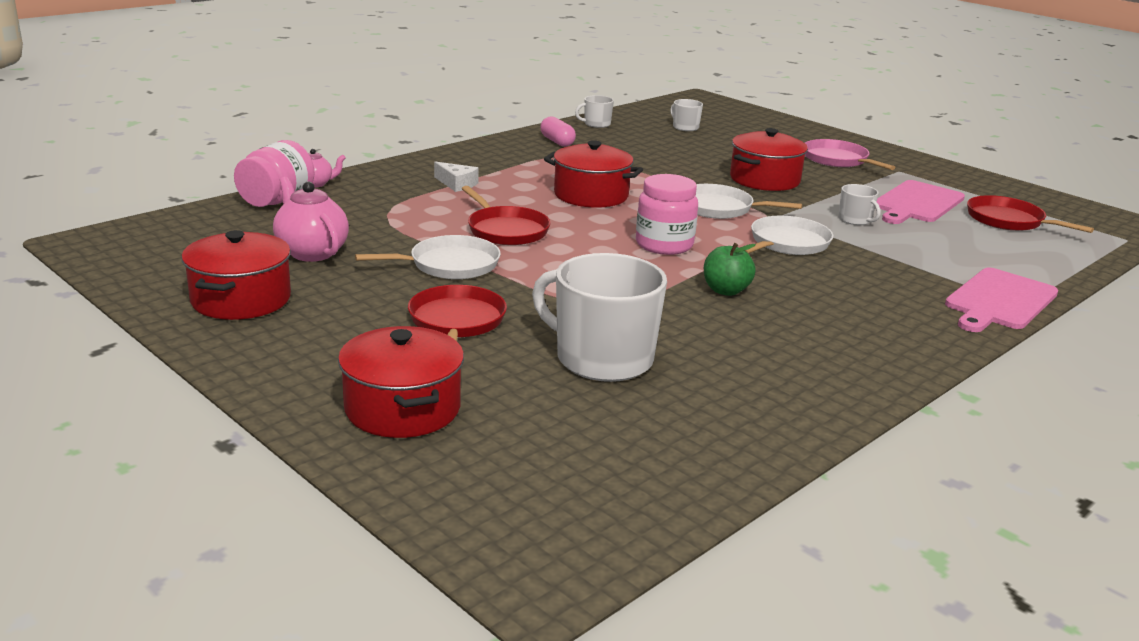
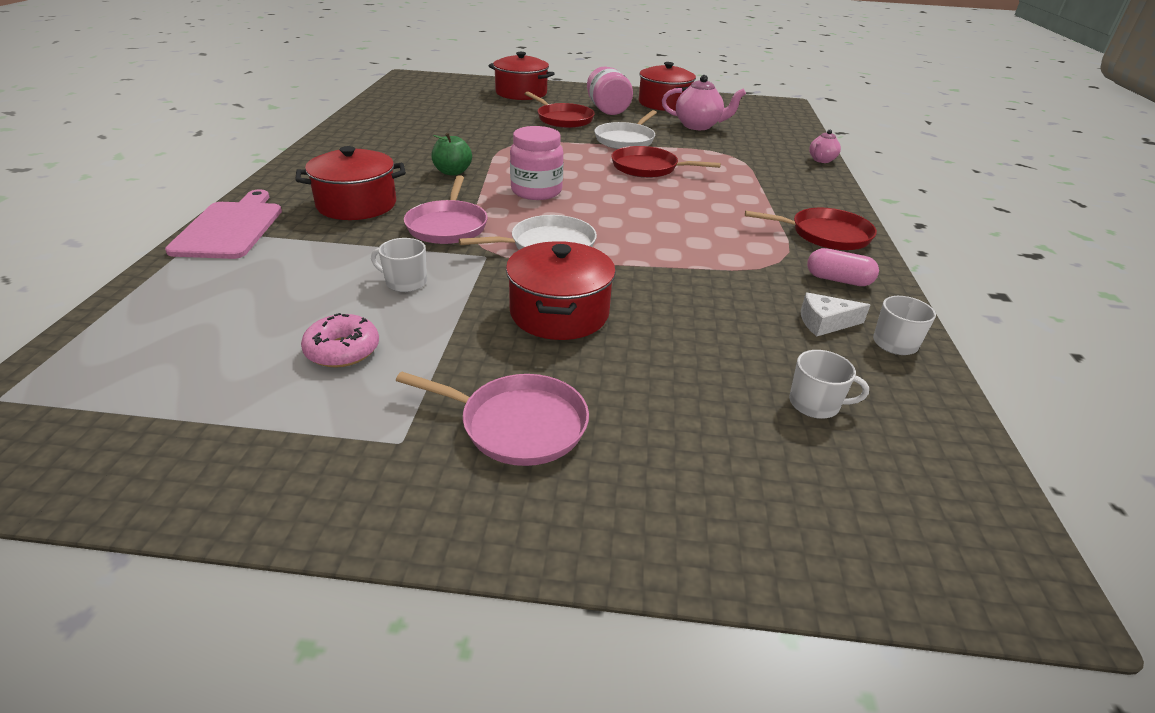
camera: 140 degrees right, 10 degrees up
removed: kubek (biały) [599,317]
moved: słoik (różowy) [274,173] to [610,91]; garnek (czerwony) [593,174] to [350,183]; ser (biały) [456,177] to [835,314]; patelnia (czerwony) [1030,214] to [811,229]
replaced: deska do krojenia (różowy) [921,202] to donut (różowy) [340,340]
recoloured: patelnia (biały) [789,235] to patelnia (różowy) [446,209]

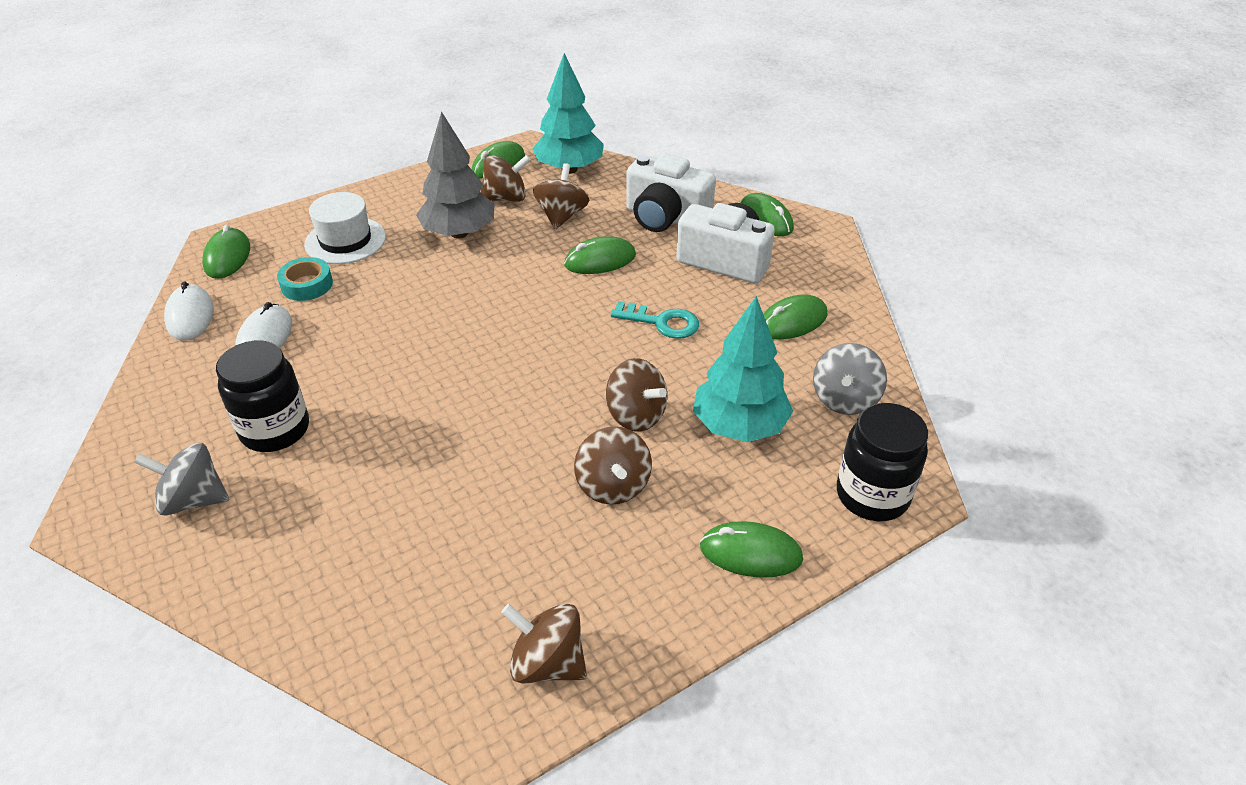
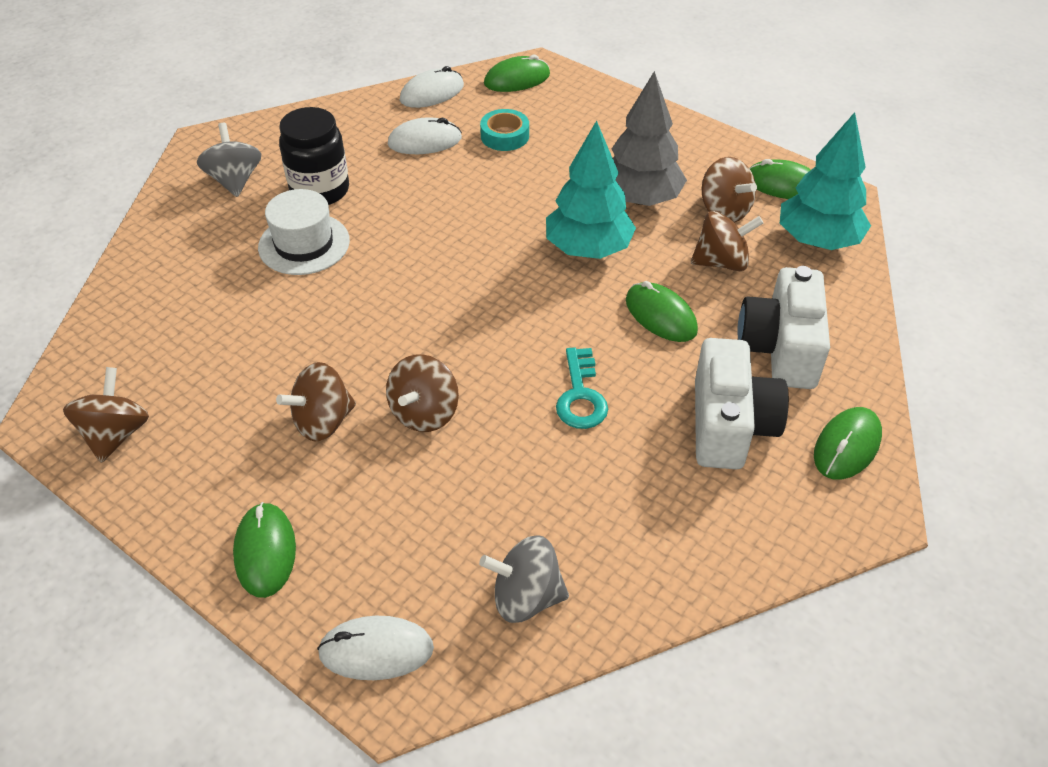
camera: 70 degrees right, 5 degrees up
removed: myszka (zielony) [795,316]
moved: kapelusz (biały) [345,228] to [304,232]; drzewko (turkusowy) [743,369] to [591,190]
replaced: słoik (czarny) [882,462] to myszka (biały) [375,648]

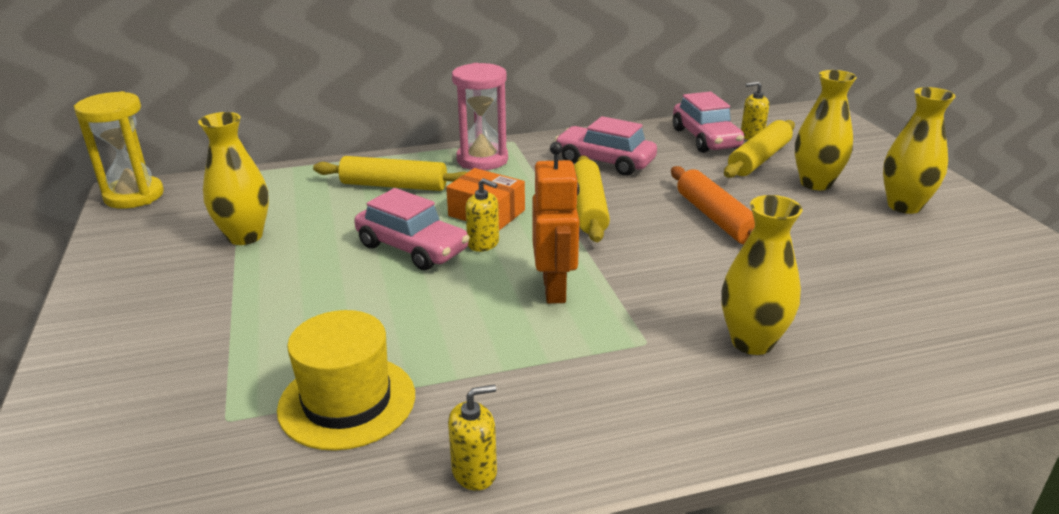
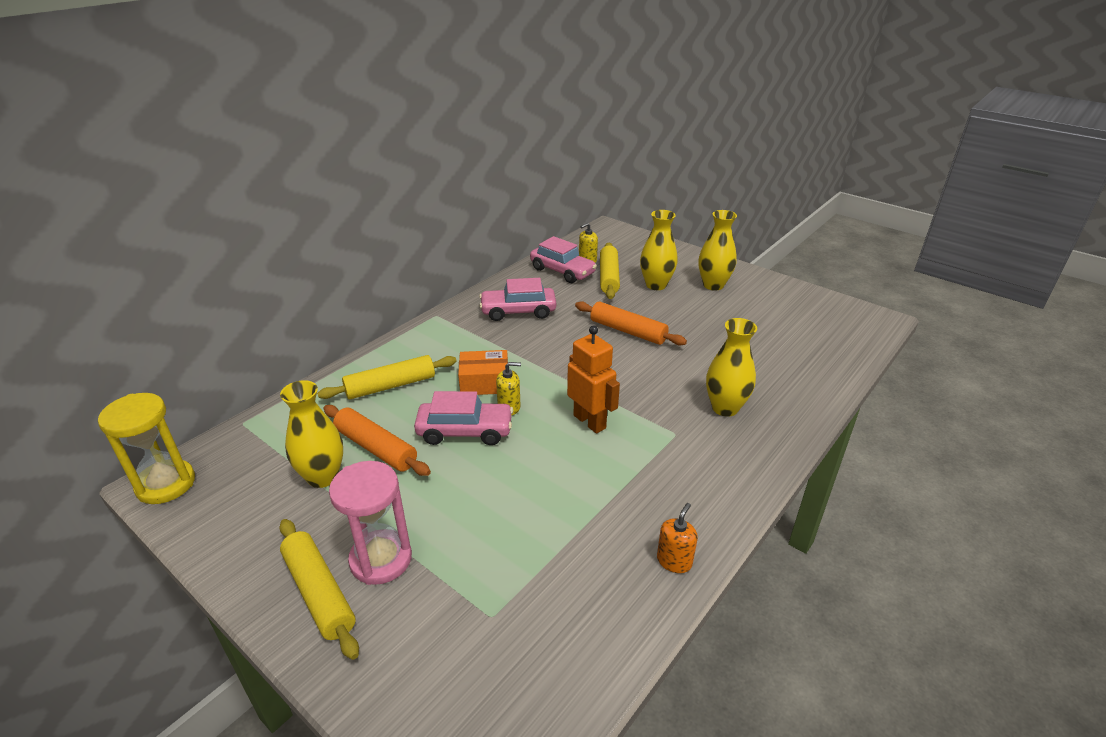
camera: 35 degrees left, 5 degrees up
removed: kapelusz (żółty) [346,380]
added: wałek do ciasta (pomarańczowy) [377,440]
moved: klepsydra (różowy) [480,116] to [370,523]; wałek do ciasta (żółty) [592,199] to [319,589]
recoloured: dozownik mydła (żółty) [472,437] to dozownik mydła (pomarańczowy) [677,538]

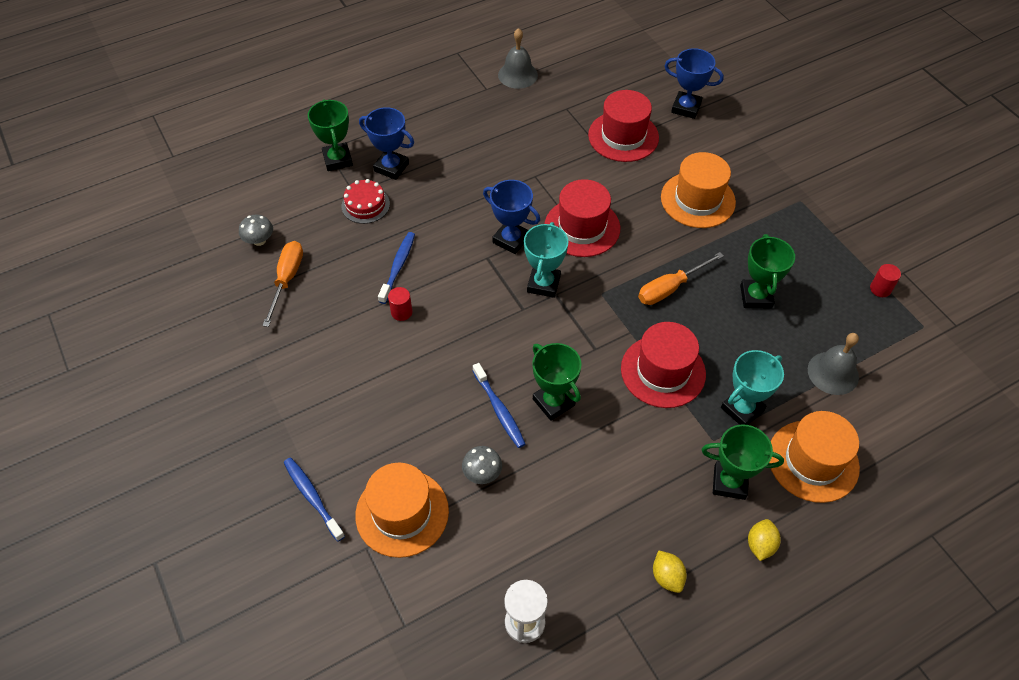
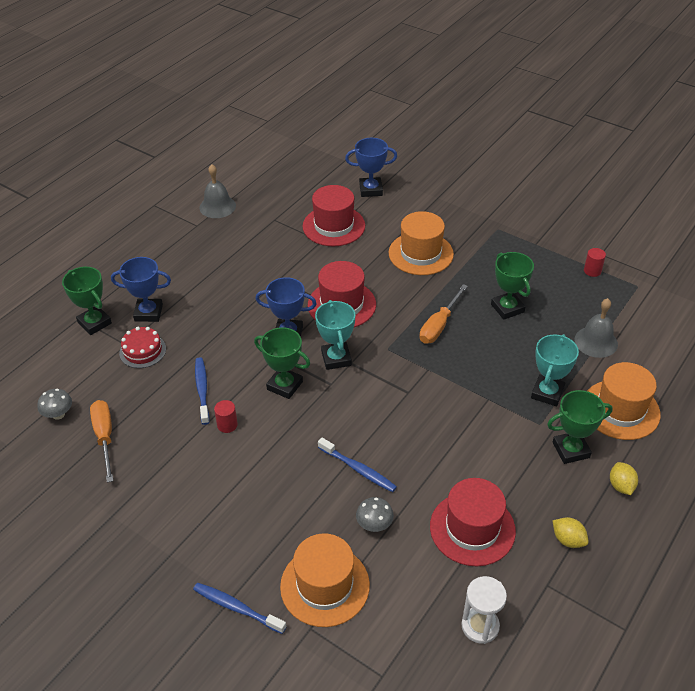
camera: 25 degrees left, 10 degrees down
moved: kapelusz (czerwony) [663,365] to [473,522]; puchar (zielony) [557,382] to [282,363]

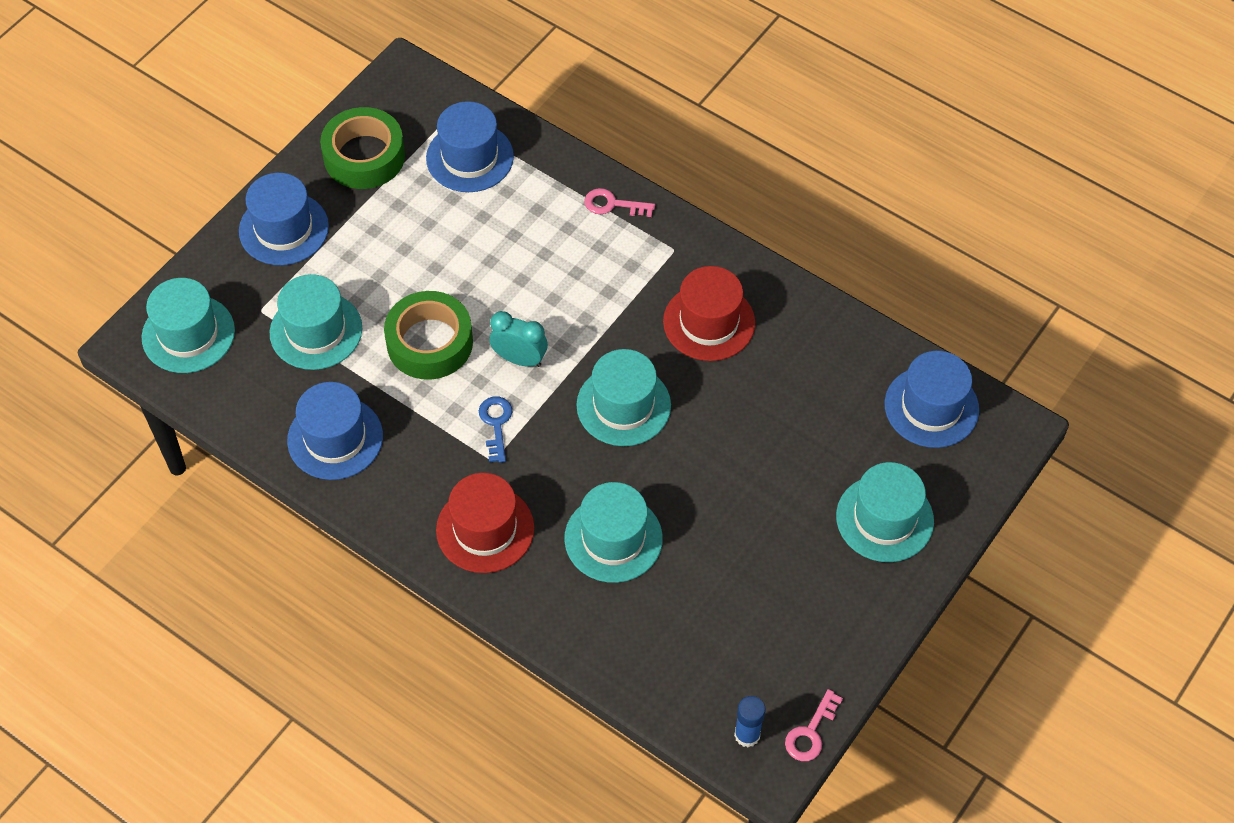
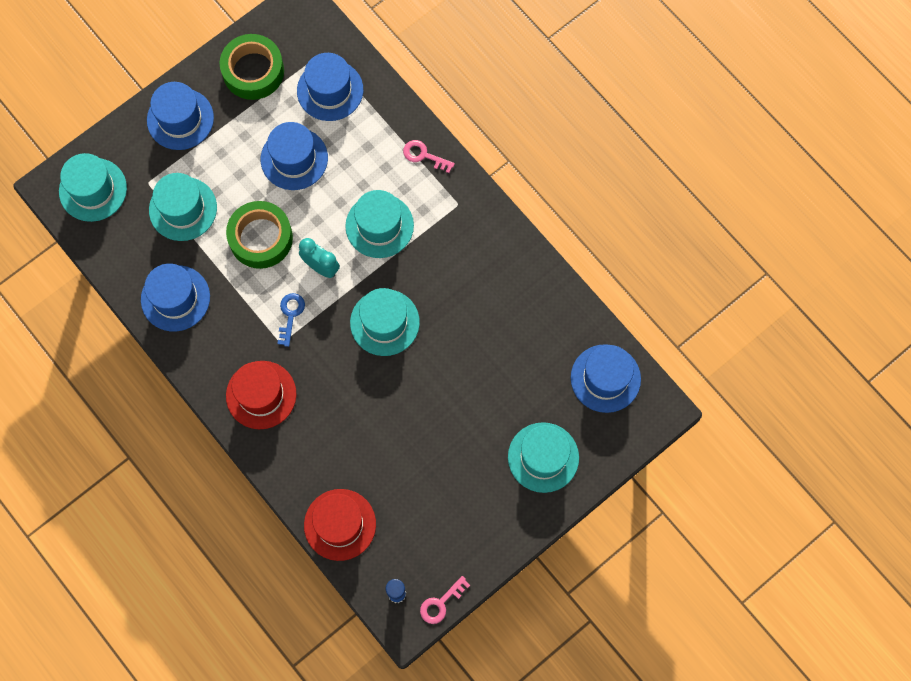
camera: 15 degrees right, 15 degrees up
added: kapelusz (niebieski) [294,156]
moved: kapelusz (czerwony) [709,313] to [340,525]; kapelusz (turkusowy) [613,532] to [379,224]

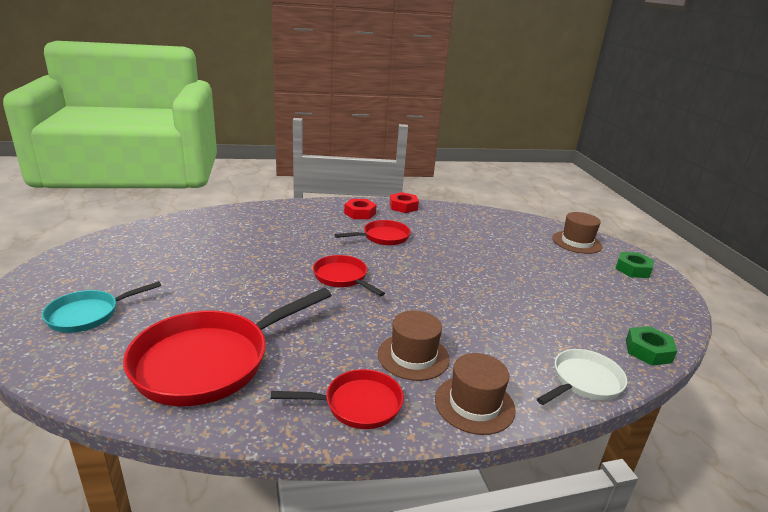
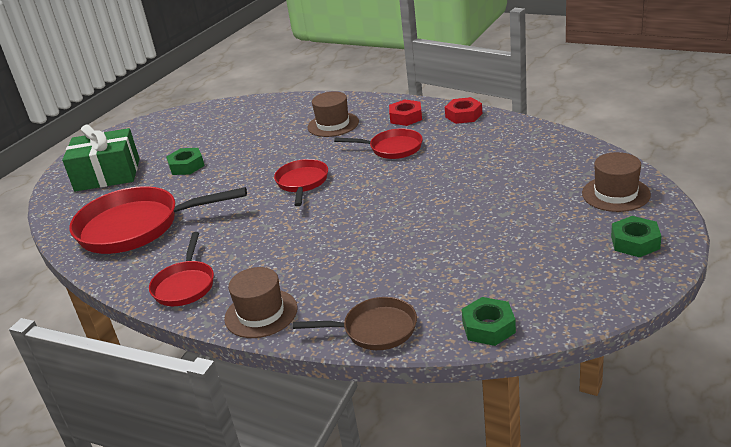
camera: 45 degrees right, 5 degrees up
added: nakrętka (zielony) [185,161]
moved: kapelusz (brązowy) [414,345] to [333,114]
replaced: patelnia (turkusowy) [101,307] to prezent (zielony) [101,157]
recoloured: patelnia (biały) [582,377] to patelnia (brązowy) [355,323]
turned: patelnia (czerwony) [337,399] = [181,269] 60 degrees clockwise

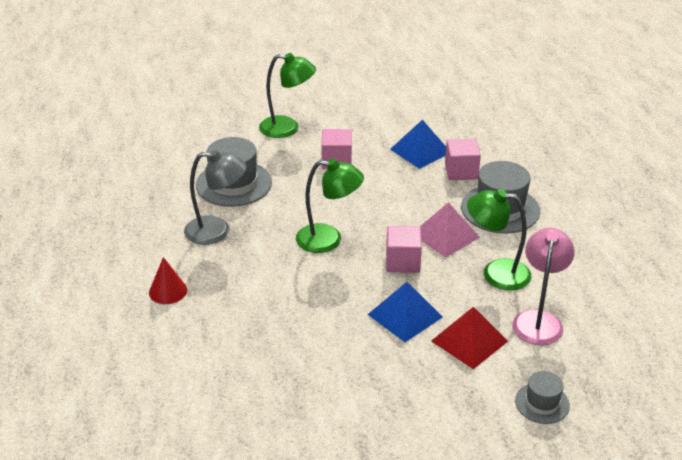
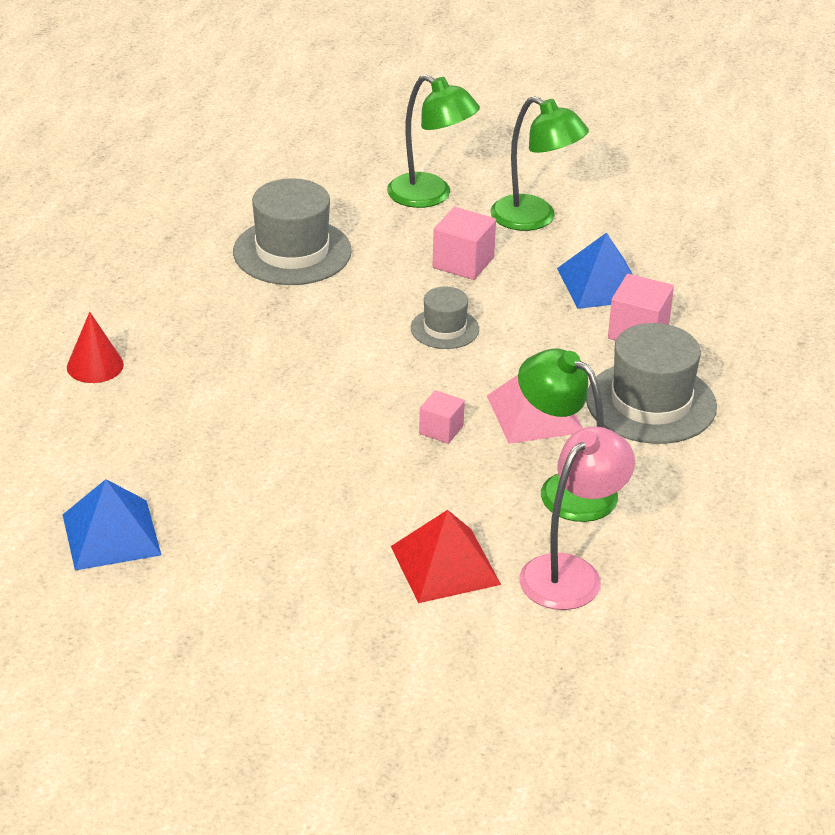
camera: 25 degrees right, 0 degrees up
removed: lampka (szary) [215,197]
moved: lampka (zielony) [330,206] to [540,163]; piramida (niebieski) [404,312] to [112,524]; kapelusz (szary) [542,397] to [445,318]
resized: sześcian (różowy) [404,249] = [442,417] x0.64

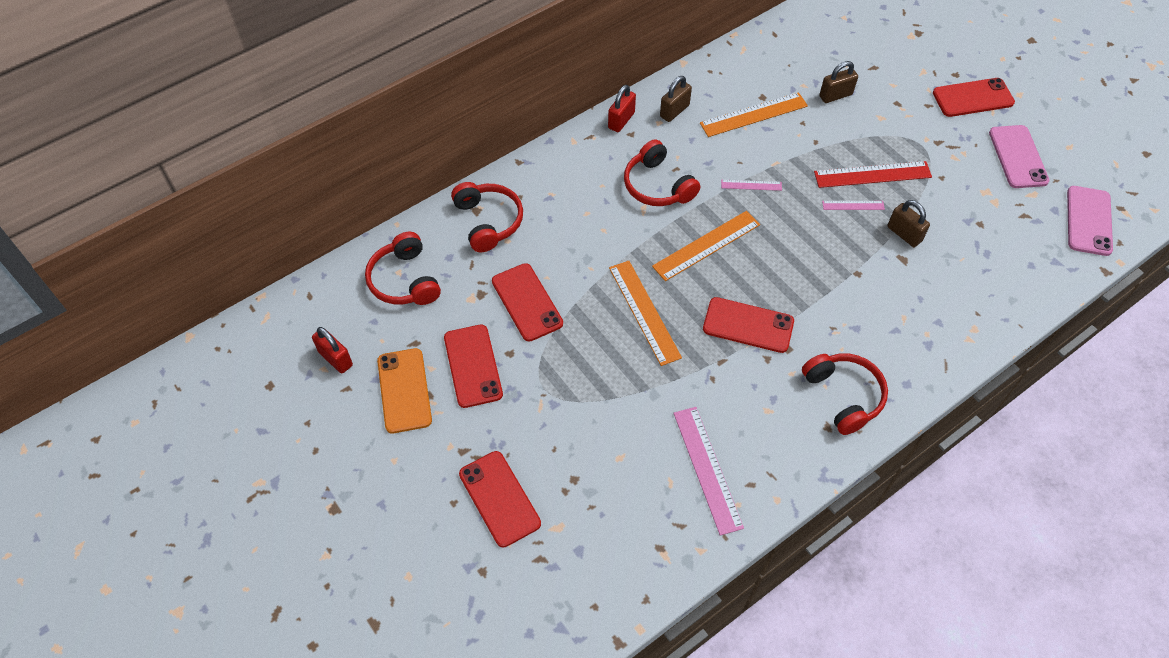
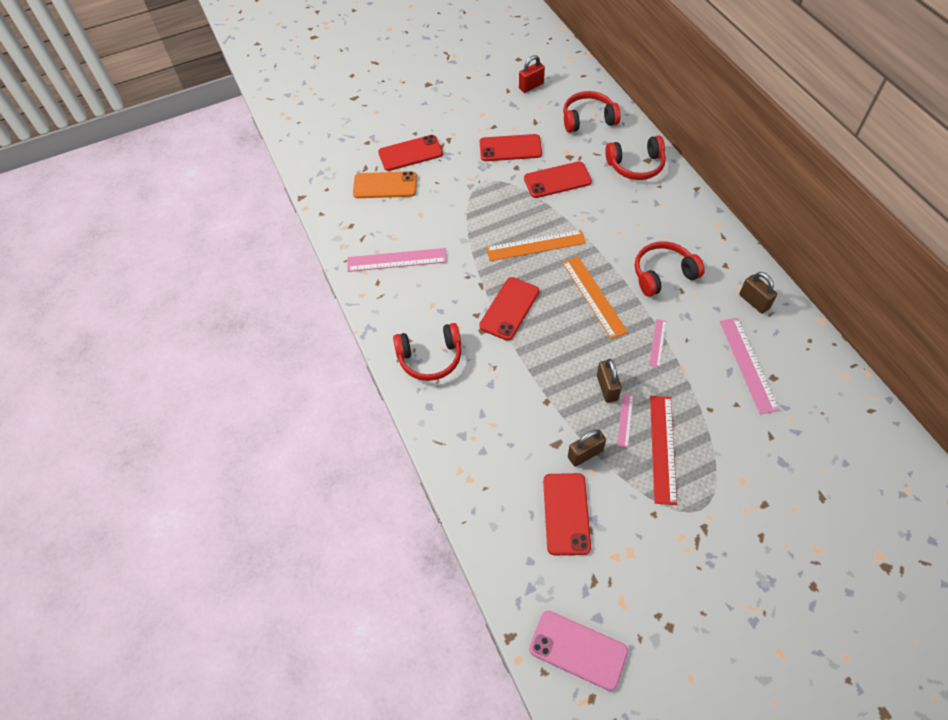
camera: 105 degrees right, 0 degrees up
removed: kłódka (czerwony) [622,108]; telefon (różowy) [1019,156]
moved: kłódka (brązowy) [838,82] to [609,381]; telefon (czerwony) [974,97] to [567,514]; telefon (pomarańczowy) [404,390] to [385,184]
recoloured: linijka (pomarańczowy) [754,114] to linijka (różowy) [750,366]

